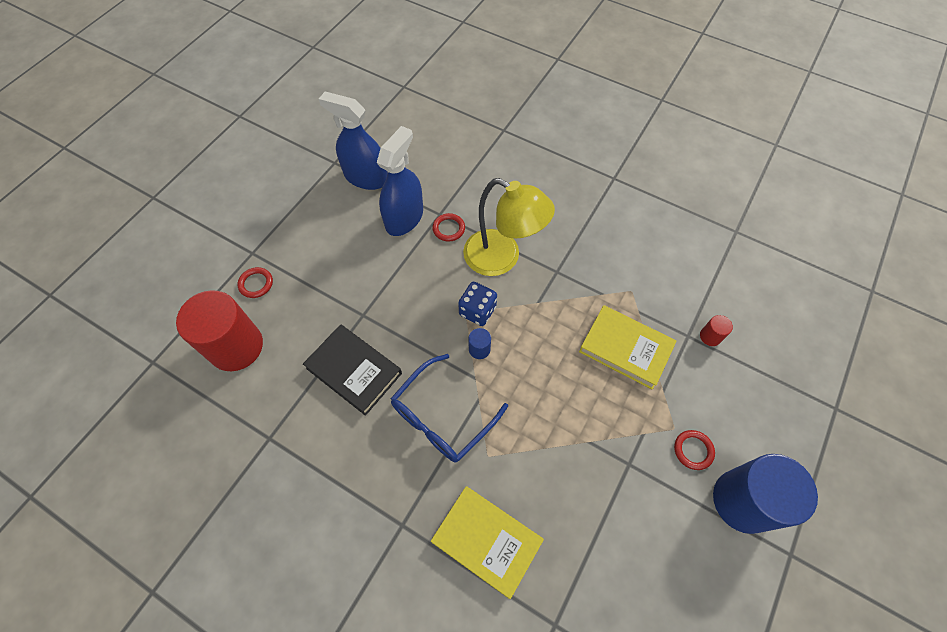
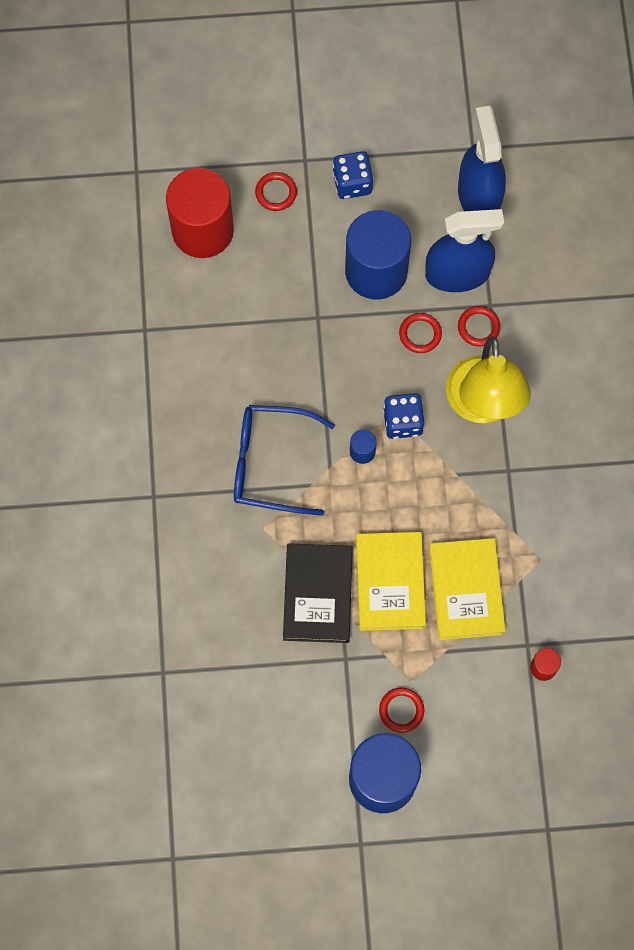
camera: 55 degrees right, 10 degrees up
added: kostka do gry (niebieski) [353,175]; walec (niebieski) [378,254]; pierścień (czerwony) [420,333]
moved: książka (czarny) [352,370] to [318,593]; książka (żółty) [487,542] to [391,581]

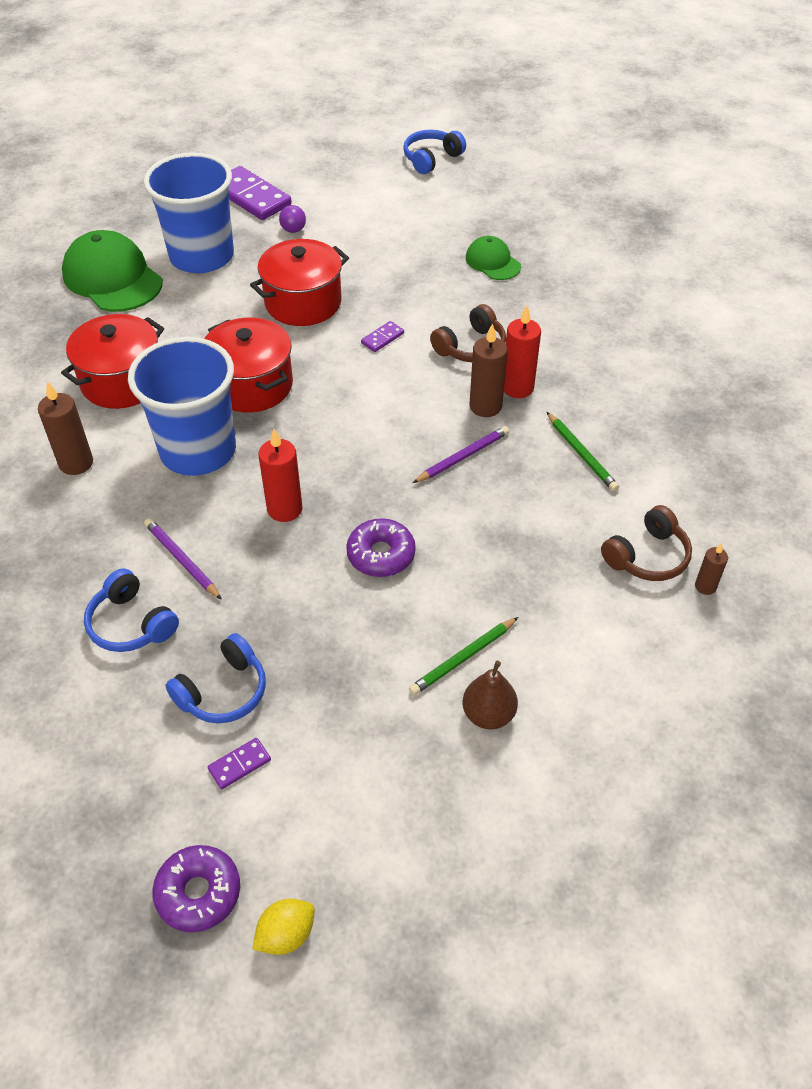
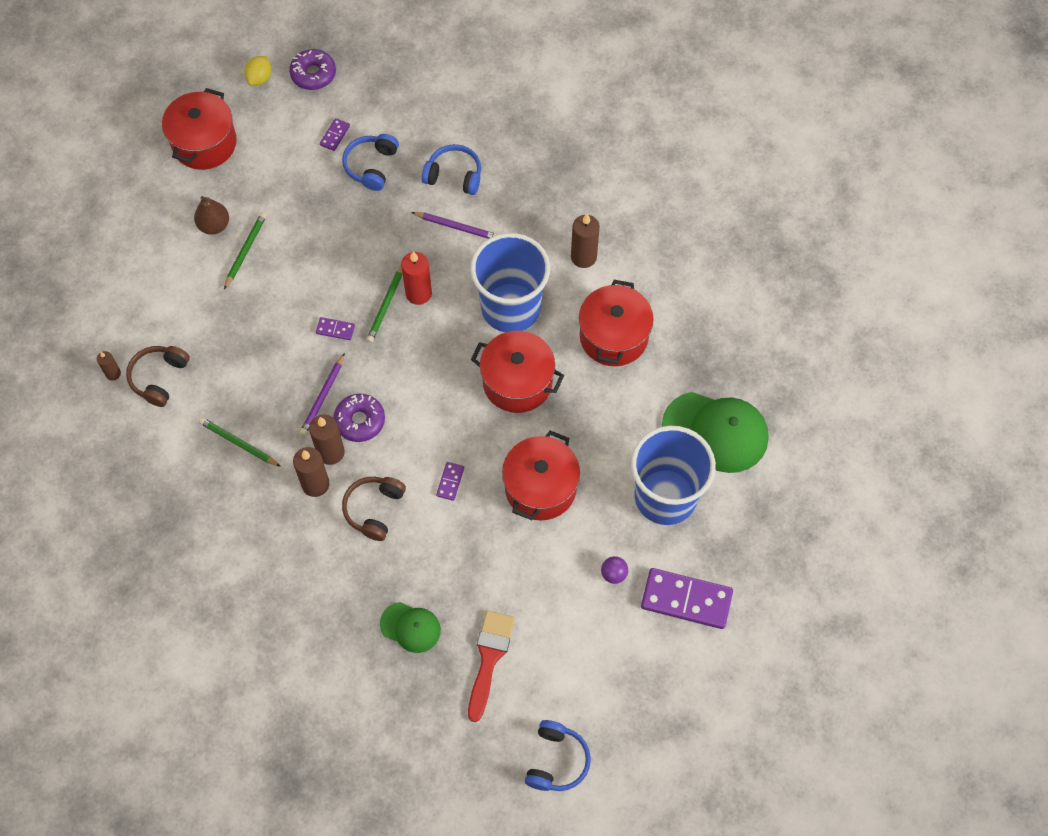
camera: 150 degrees right, 15 degrees up
added: garnek (czerwony) [199,129]; ołówek (zielony) [384,304]; kostka domina (fioletowy) [335,328]; pędzel (czerwony) [491,666]
moved: donut (fioletowy) [381,547] to [359,418]
recoloured: świeca (czerwony) [522,352] to świeca (brązowy) [311,472]

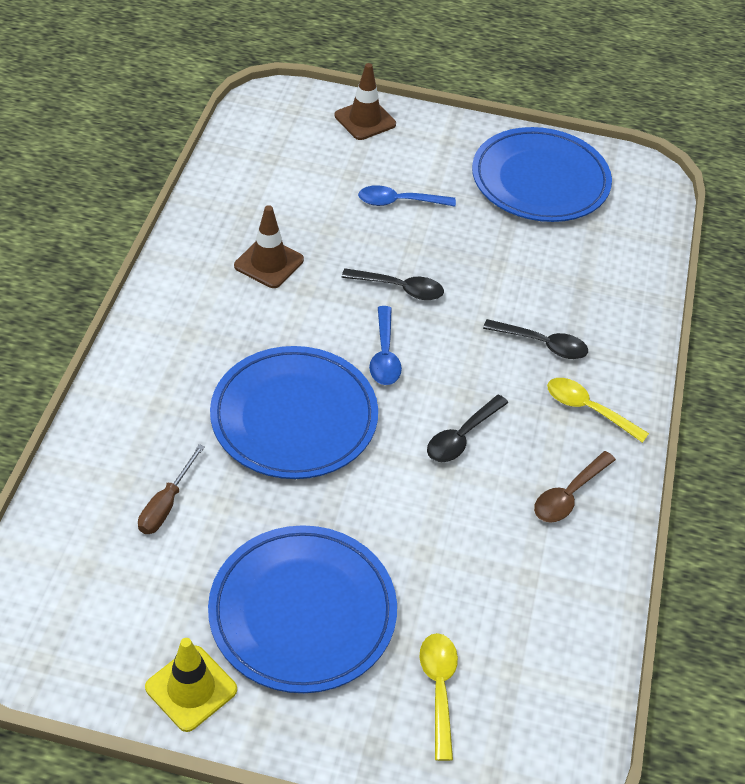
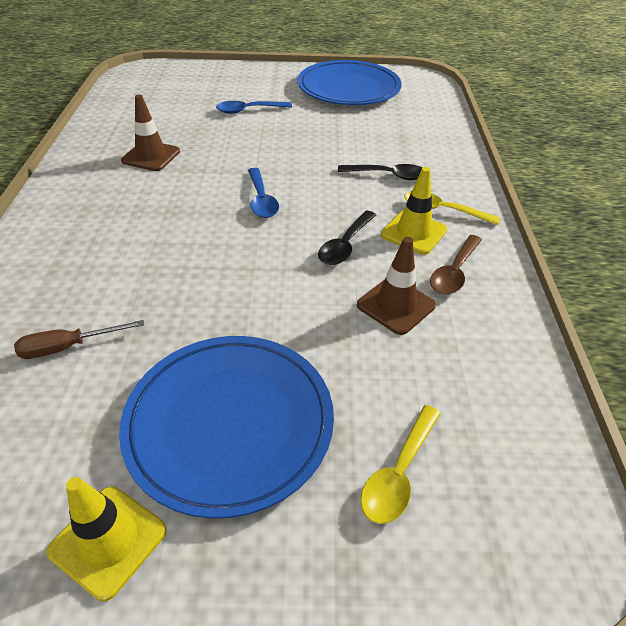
camera: 10 degrees left, 5 degrees down
removed: łyżka (czarny) [392,284]; talerz (niebieski) [294,412]
added: pachołek (żółty) [414,211]
moved: pachołek (brązowy) [365,101] to [396,286]
turned: śrubokręt (brązowy) [171,489] = [79,339] 60 degrees clockwise; łyżka (żółty) [439,697] = [401,464] 135 degrees counterclockwise

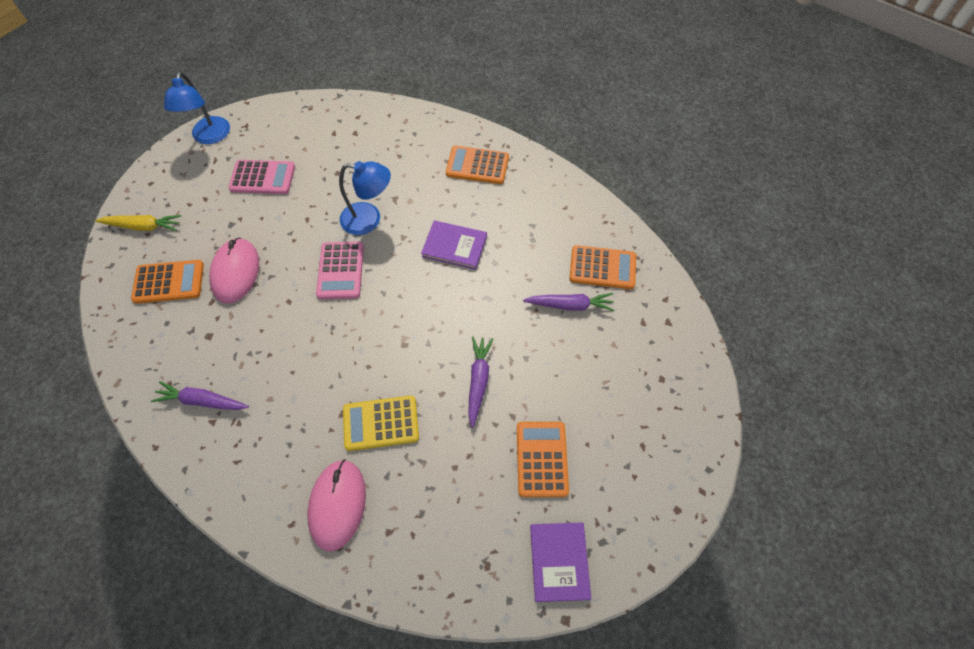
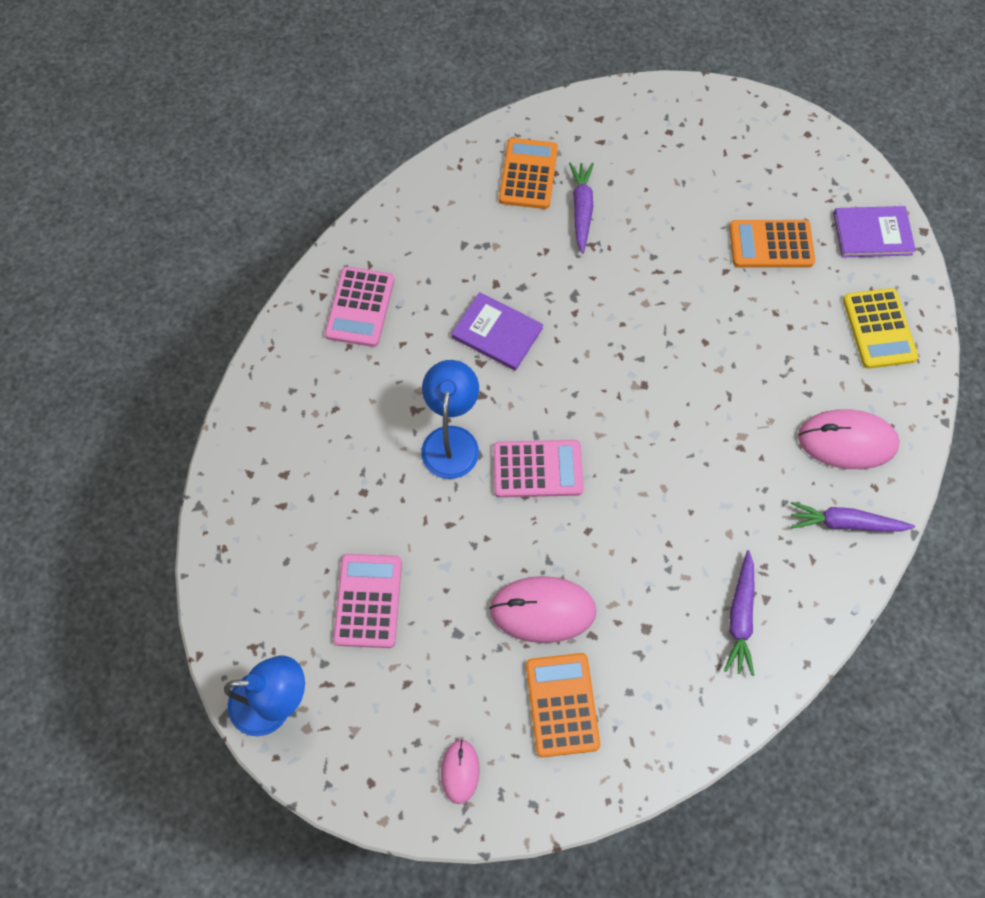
camera: 90 degrees left, 5 degrees up
moved: marchewka (fioletowy) [480,382] to [853,517]; kalkulator (żółty) [381,423] to [880,328]
replaced: marchewka (żółty) [138,223] to myszka (różowy) [460,771]
recoloured: kalkulator (pomarańczowy) [477,165] to kalkulator (różowy) [359,307]
turned: książka (fioletowy) [454,245] = [497,331] 75 degrees counterclockwise

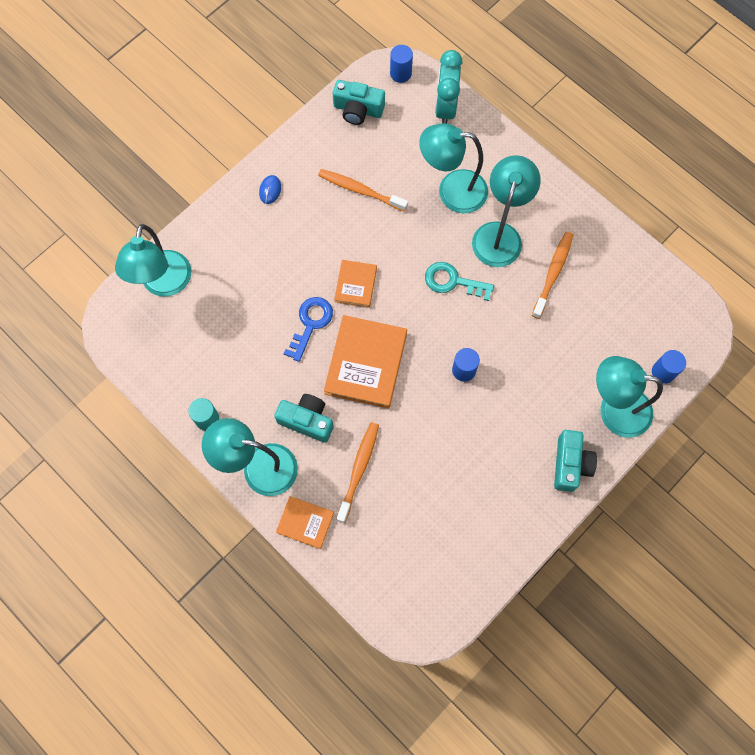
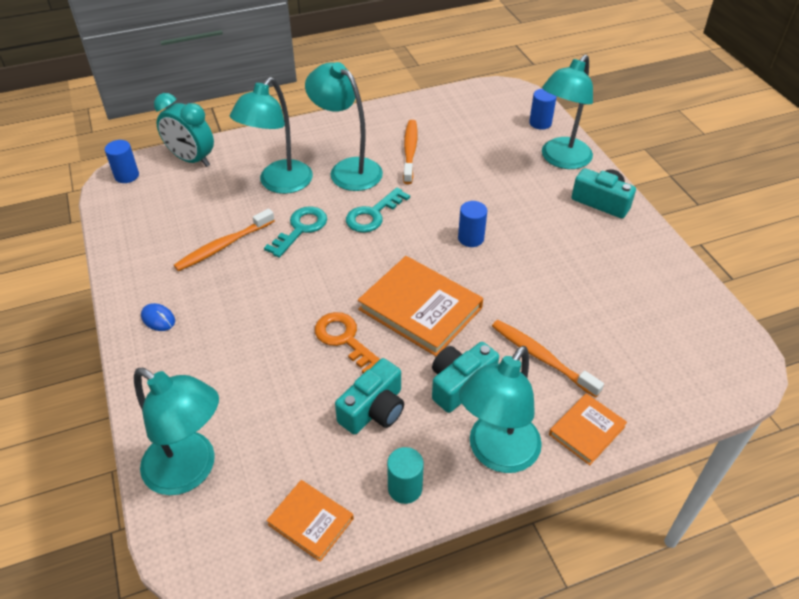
camera: 65 degrees left, 25 degrees down
added: klucz (turkusowy) [295,232]
moved: aparat fotograficzny (turkusowy) [359,102] to [369,396]; książka (pomarańczowy) [355,284] to [310,521]
recoloured: klucz (niebieski) [308,329] to klucz (pomarańczowy) [347,342]
turned: szczoteczka do zębów (pomarańczowy) [552,275] = [410,152] 45 degrees clockwise

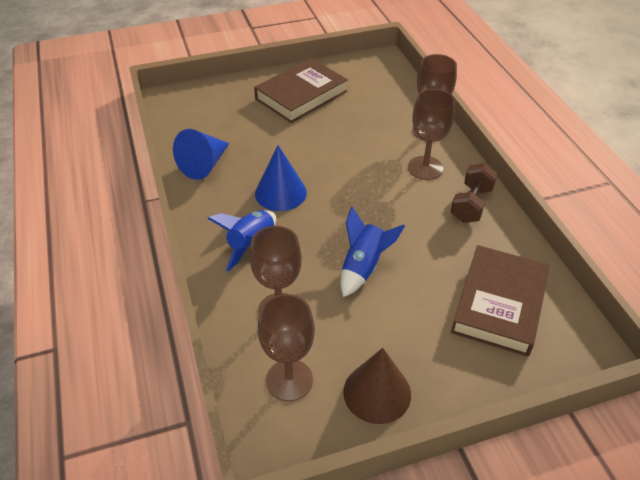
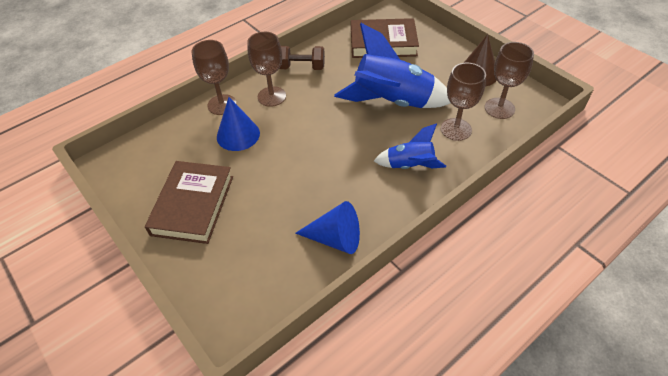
camera: 110 degrees left, 5 degrees up
moved: stożek (niebieski) [281,178] to [238,124]
turned: książka (brązowy) [301,90] = [189,202] 75 degrees clockwise
resized: rakieta (niebieski) [372,251] = [392,65] x1.83

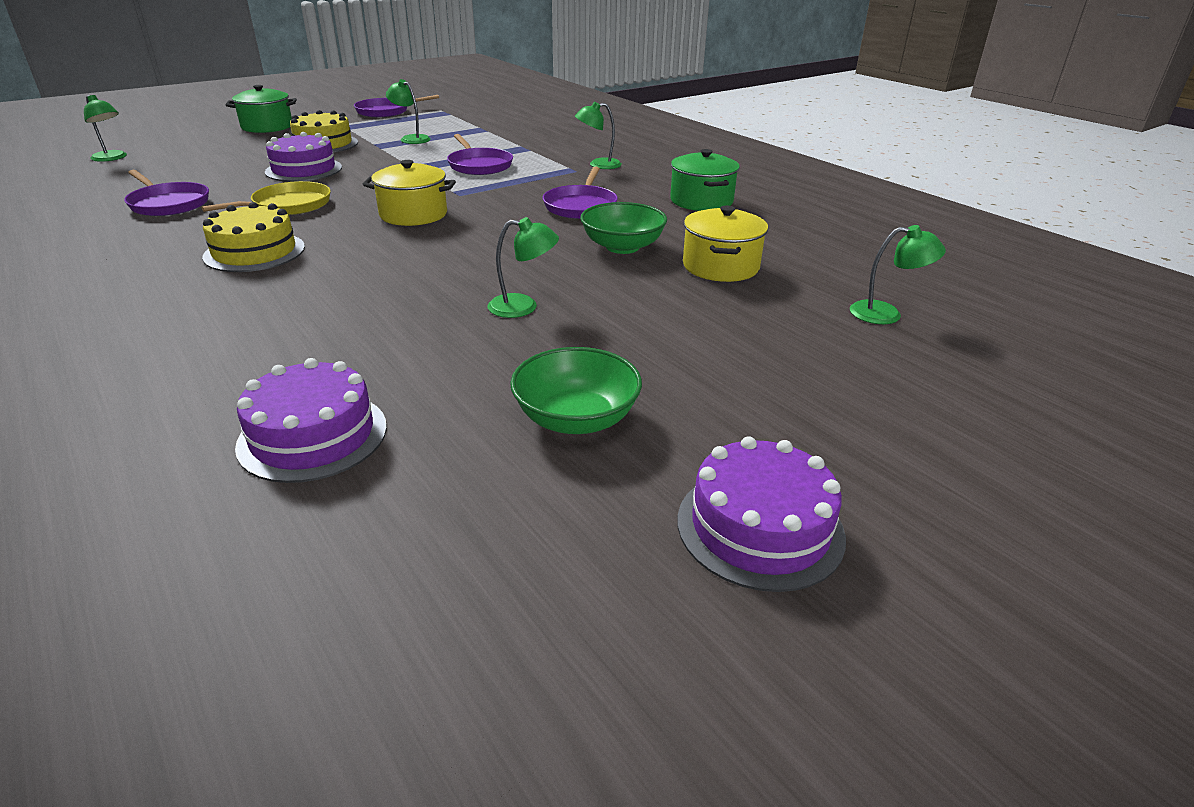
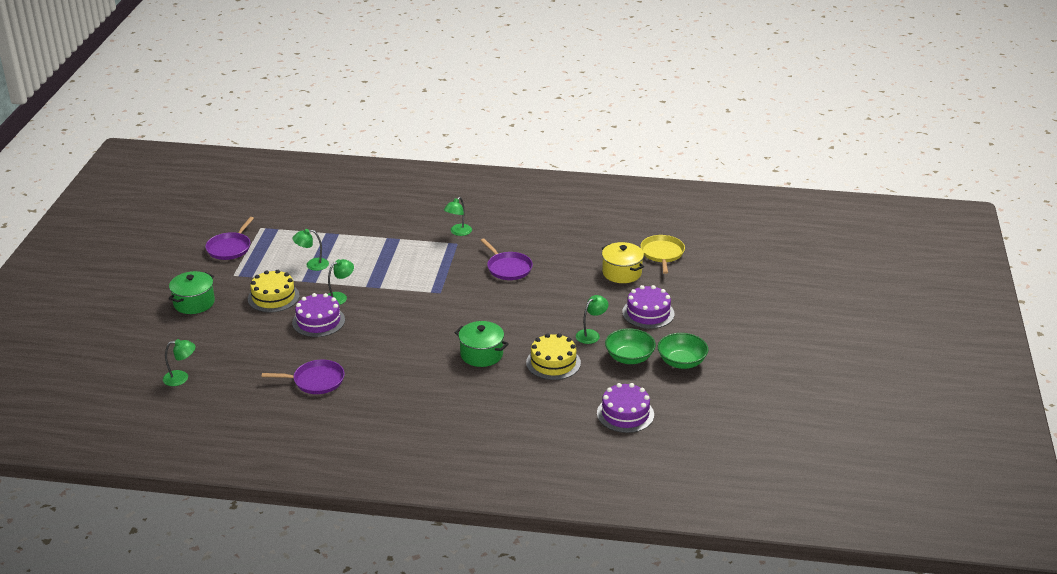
camera: 45 degrees left, 0 degrees up
removed: patelnia (fioletowy) [480,154]; garnek (żółty) [409,193]
moved: garnek (zielony) [705,180] to [482,344]; patelnia (żółty) [266,198] to [662,254]; tort (żółty) [253,237] to [553,356]; miska (zielony) [623,228] to [630,346]; lampka (zielony) [898,274] to [341,282]; tort (fioletowy) [762,514] to [648,307]

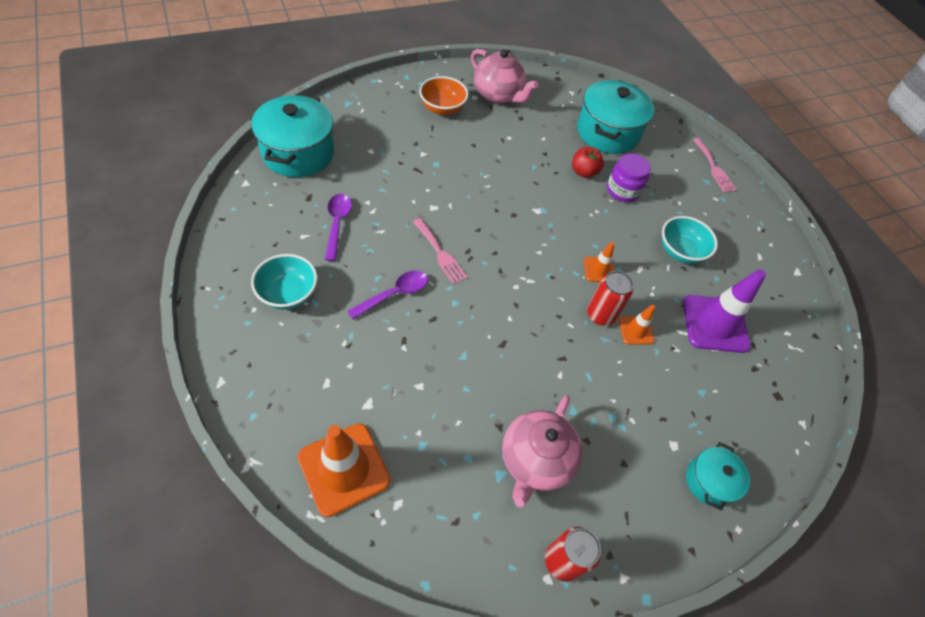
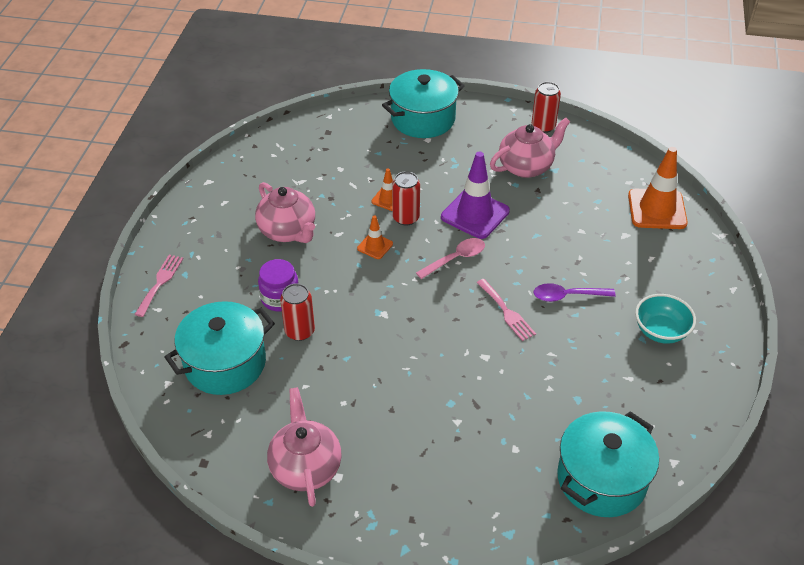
camera: 140 degrees left, 10 degrees down
removed: miska (pomarańczowy) [444,95]; łyżka (fioletowy) [338,227]
added: łyżka (różowy) [450,258]
moved: pachołek (fioletowy) [724,311] to [475,195]
replaced: jabłko (czerwony) [588,162] to puszka (czerwony) [297,312]; miska (turkusowy) [690,240] to imbryk (różowy) [285,212]
turned: widelec (różowy) [440,251] = [506,310] 150 degrees clockwise
resized: garnek (turkusowy) [718,476] = [423,103] x1.86

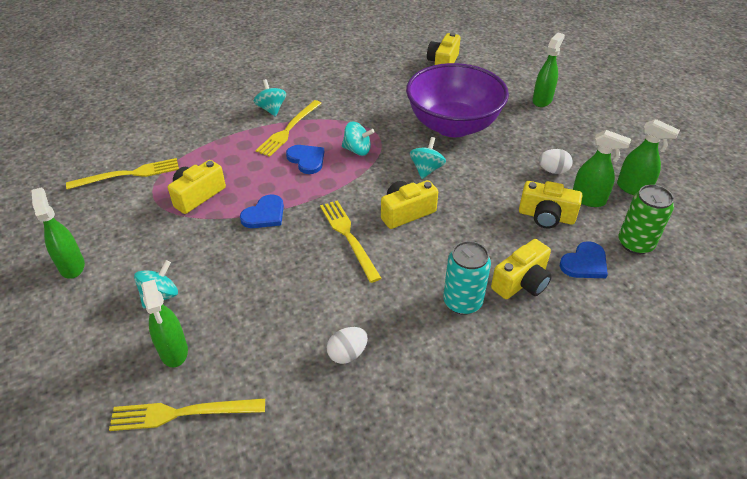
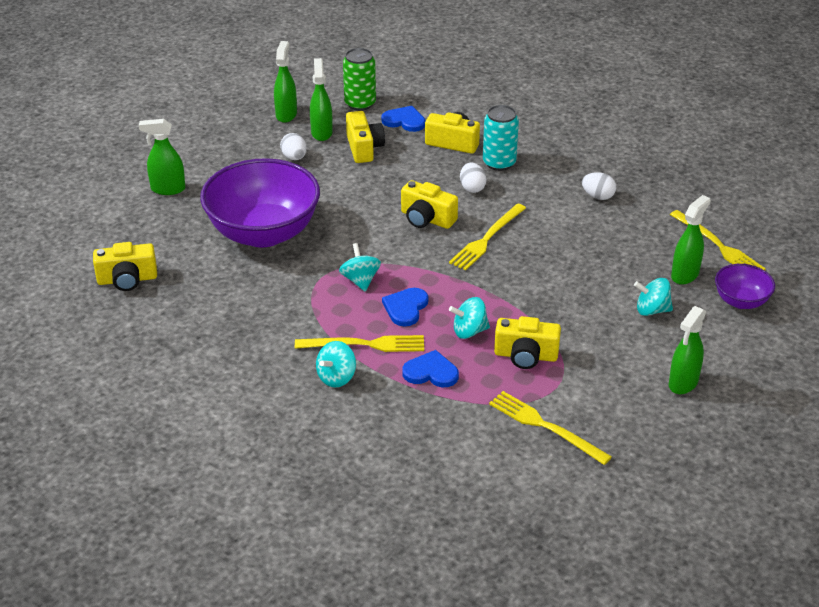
camera: 120 degrees left, 5 degrees down
added: jajko (biały) [473,178]; miska (fioletowy) [745,286]
moved: bączek (turkusowy) [428,158] to [469,318]; serce (niebieski) [262,211] to [430,368]

